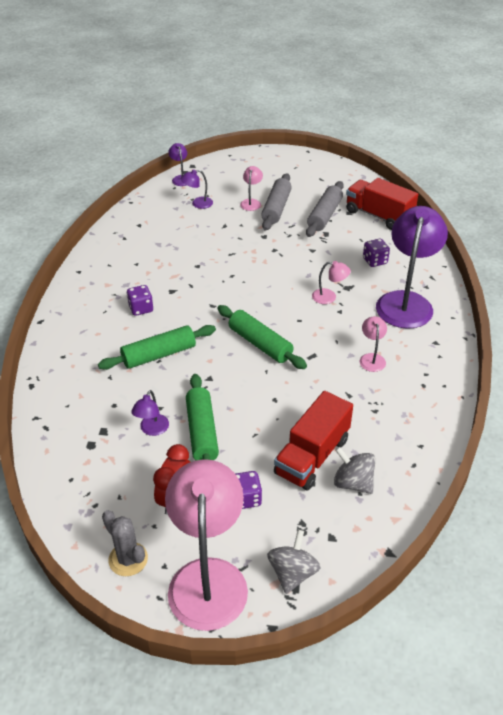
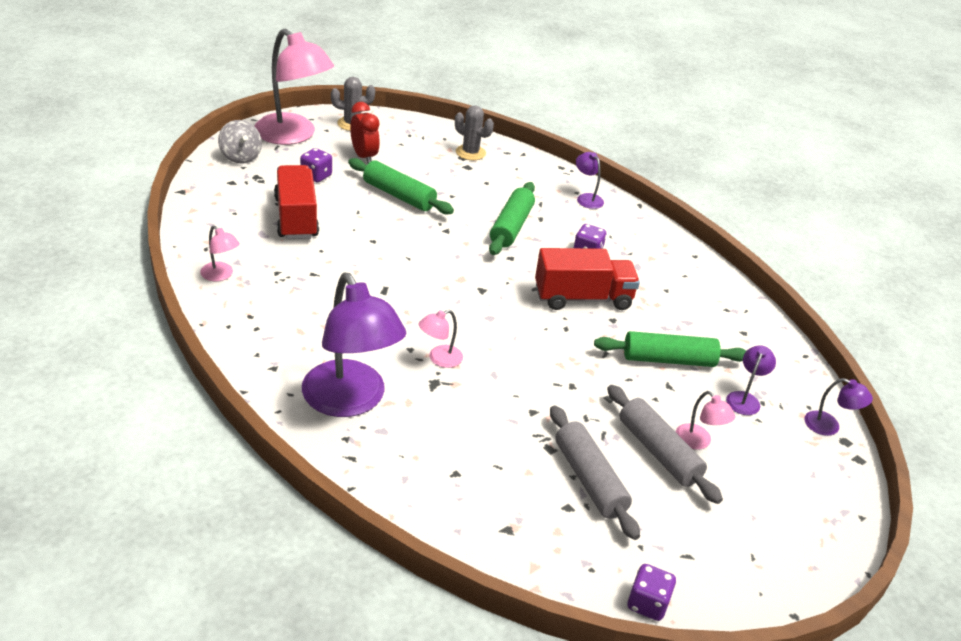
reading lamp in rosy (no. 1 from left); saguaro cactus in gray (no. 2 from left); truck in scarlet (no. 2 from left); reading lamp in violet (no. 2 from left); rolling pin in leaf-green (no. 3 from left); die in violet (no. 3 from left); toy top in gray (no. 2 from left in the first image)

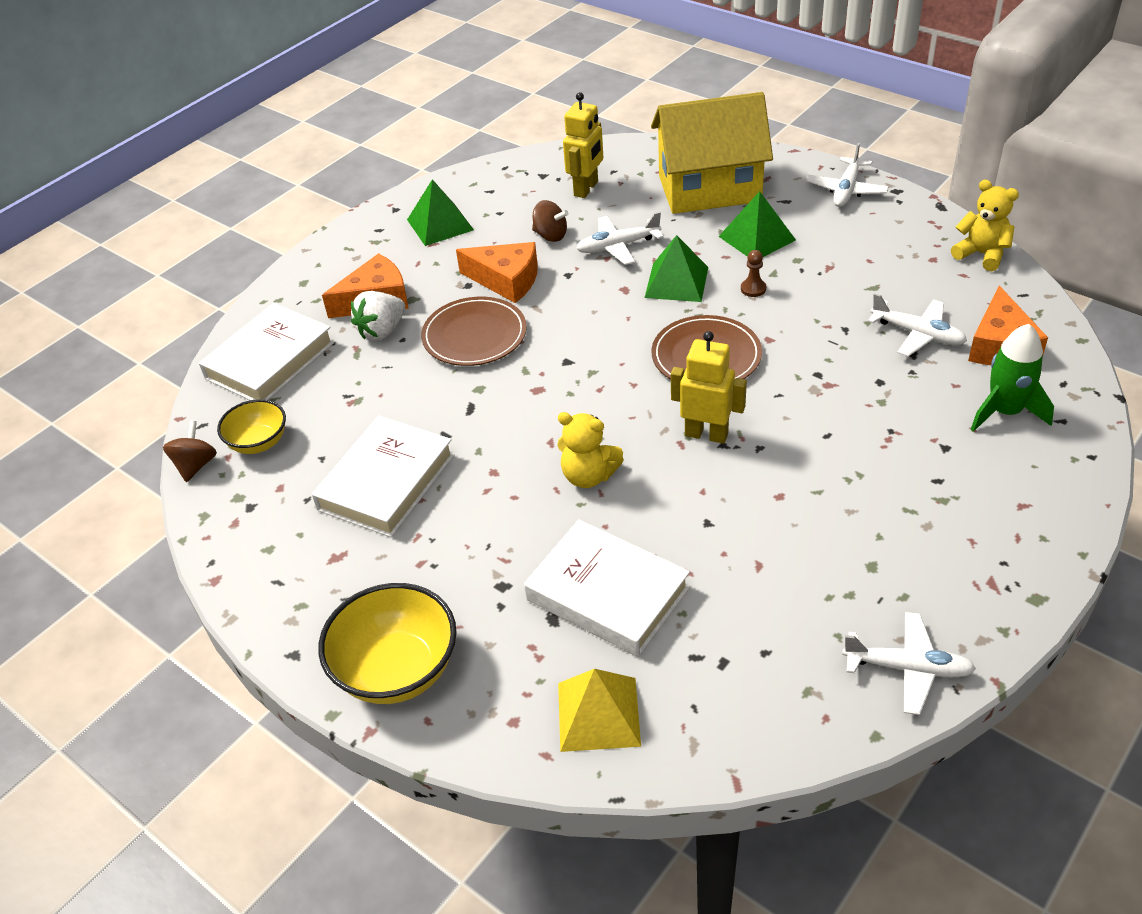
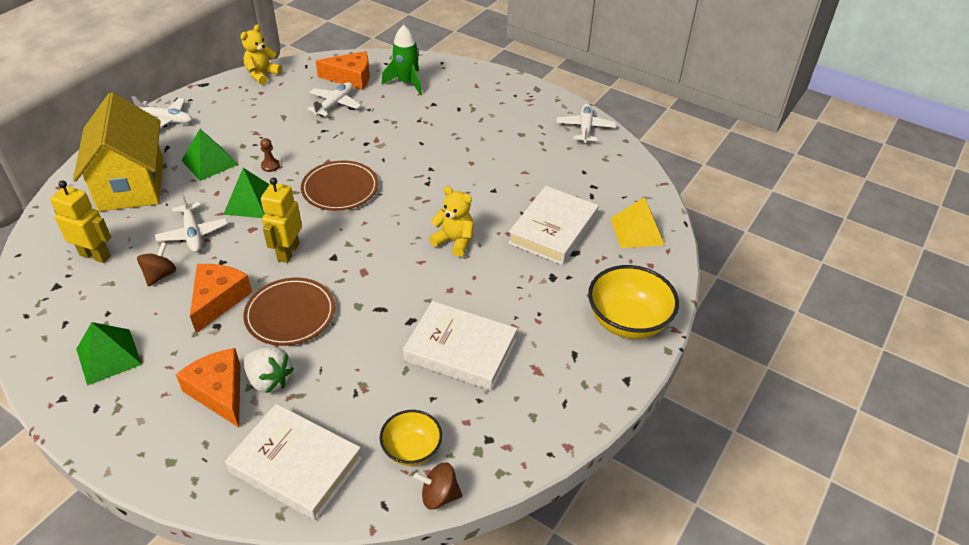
robot in golden (no. 2 from left); teddy in golden (no. 2 from left)

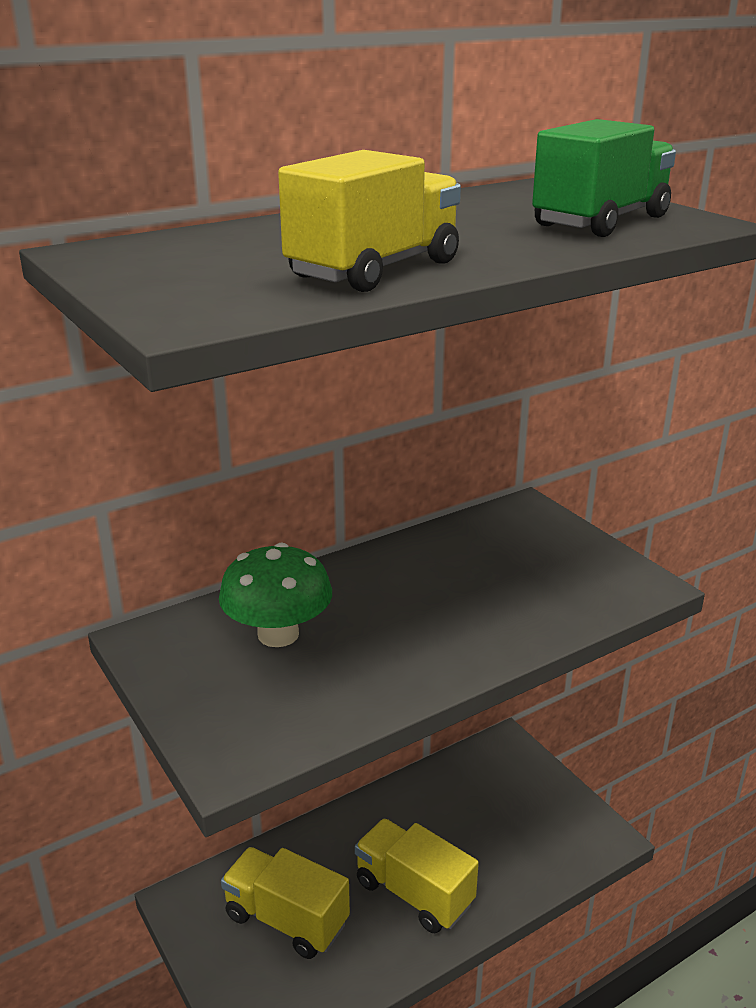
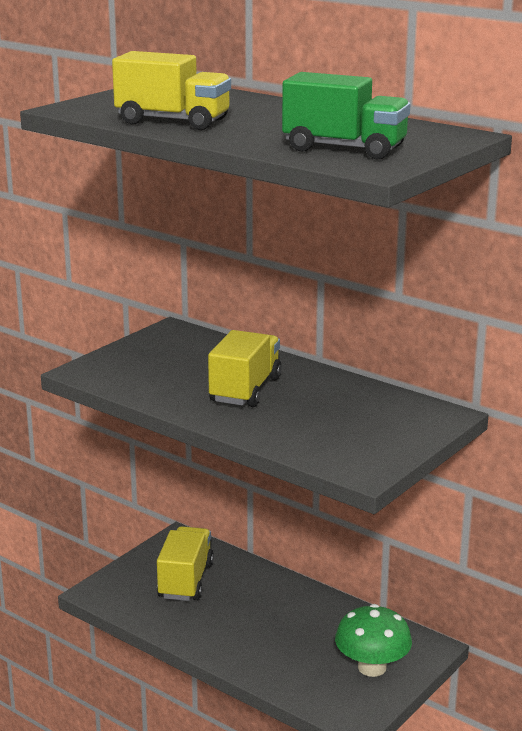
truck in golden (no. 3 from left); mushroom in leaf-green

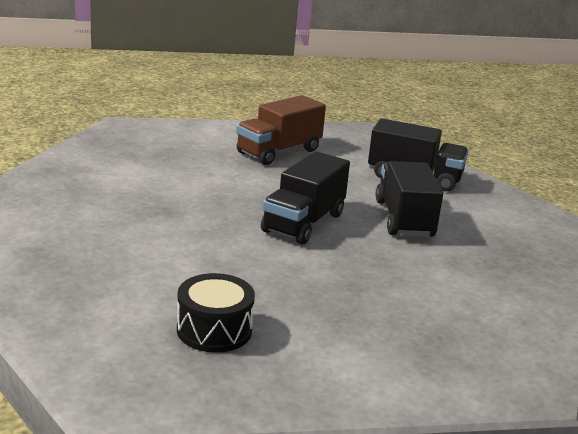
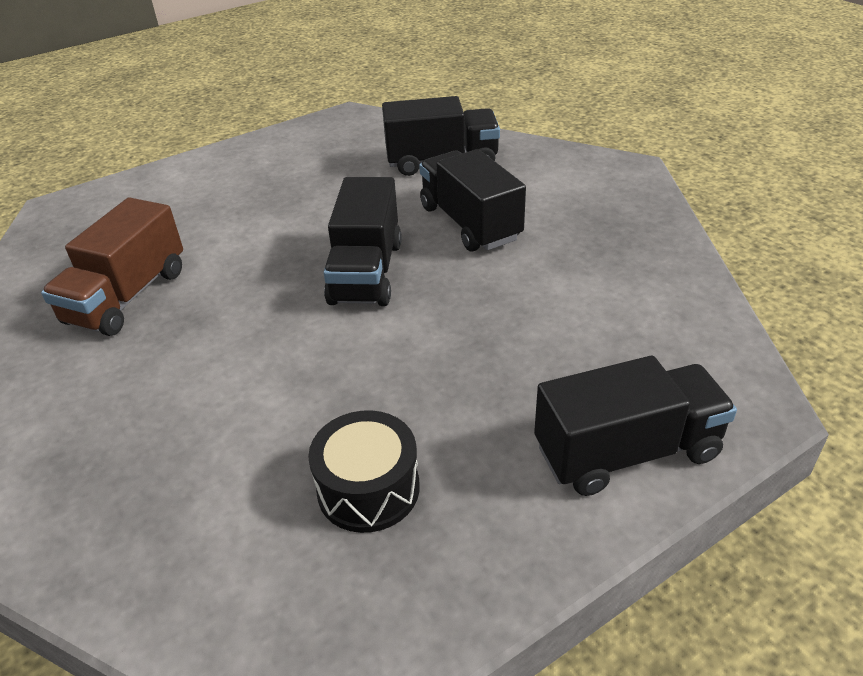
truck in brown; truck in jet-black (no. 4 from left)

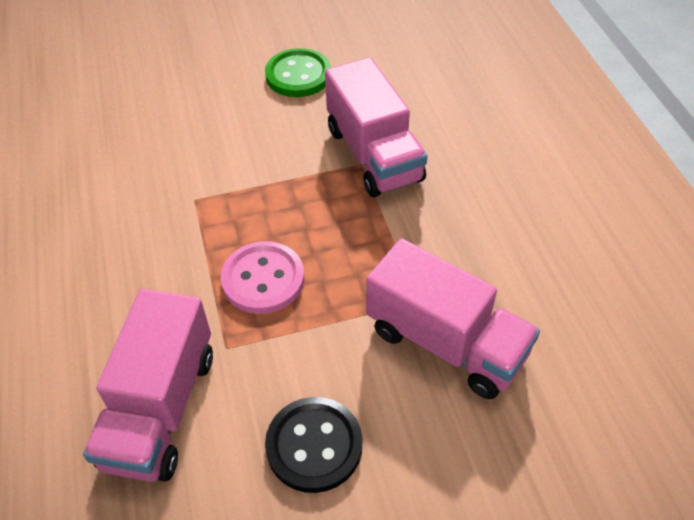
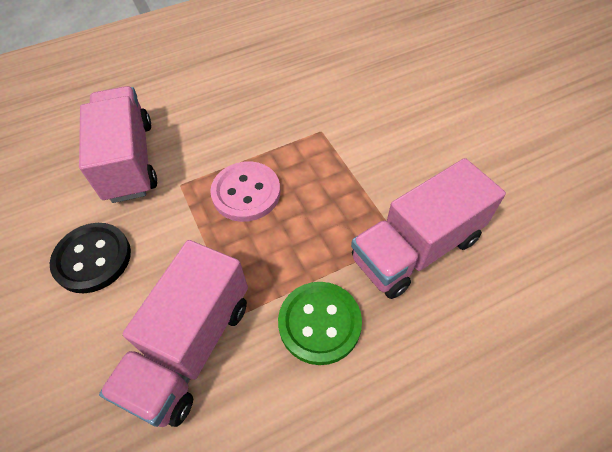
truck in rosy (no. 1 from left); shirt button in leaf-green

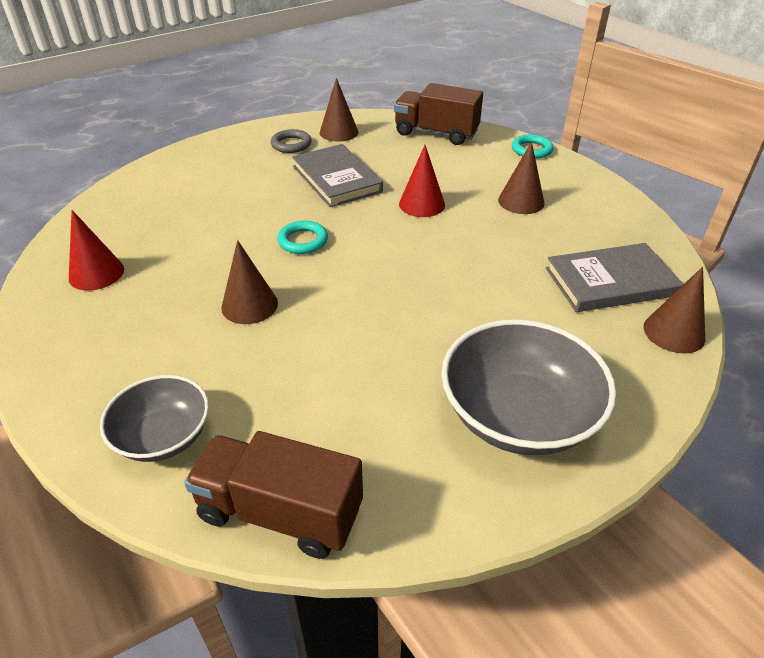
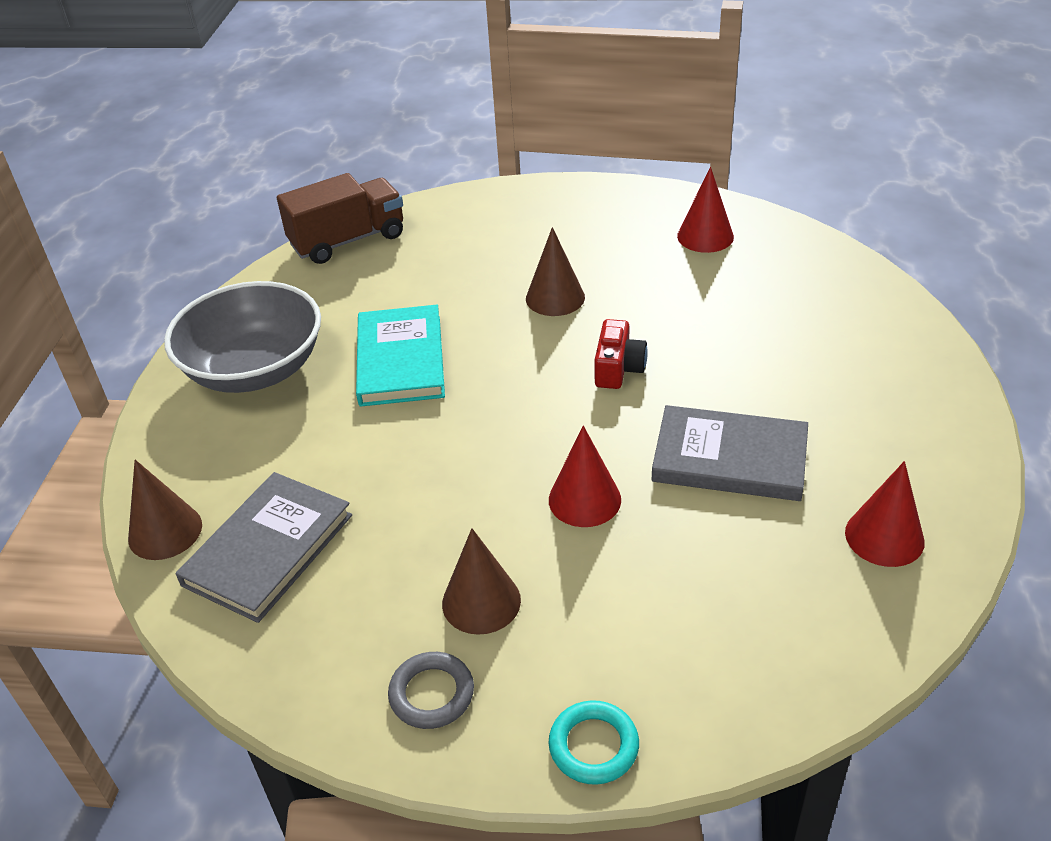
hardback in turquoise; ring in gray; photo camera in scarlet; cone in scarlet (no. 3 from left); bowl in gray (no. 1 from left in the first image); truck in brown (no. 2 from left in the first image)

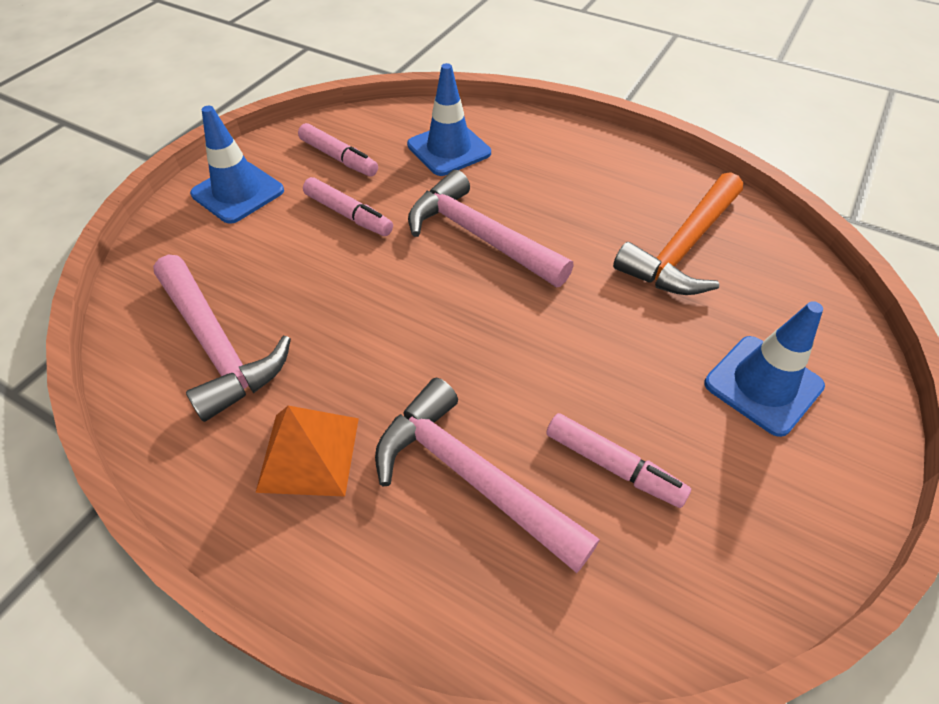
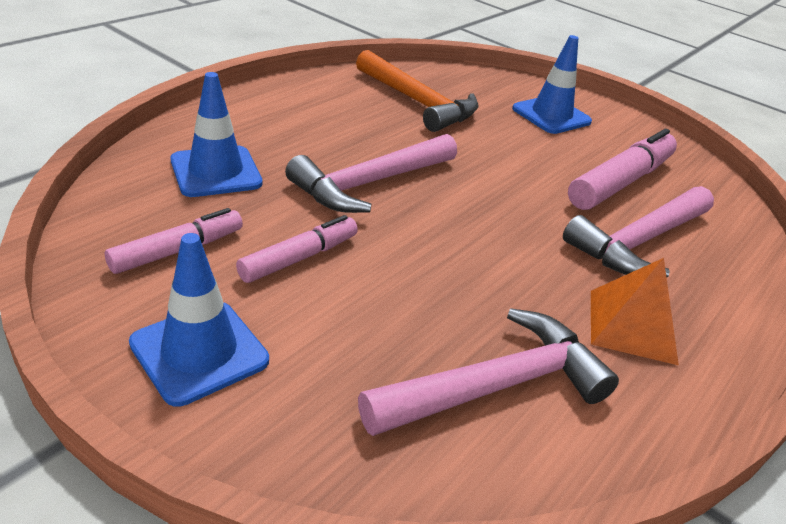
marker in rosy (no. 3 from left)

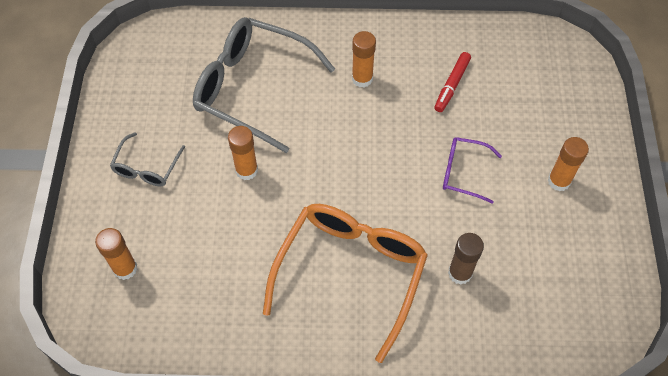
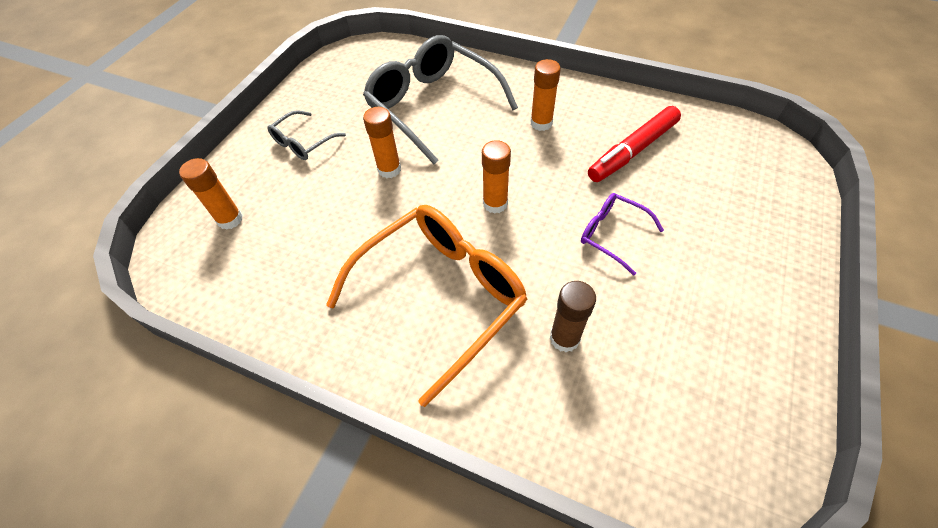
glue stick in orange-coloured (no. 3 from left); marker in scarlet

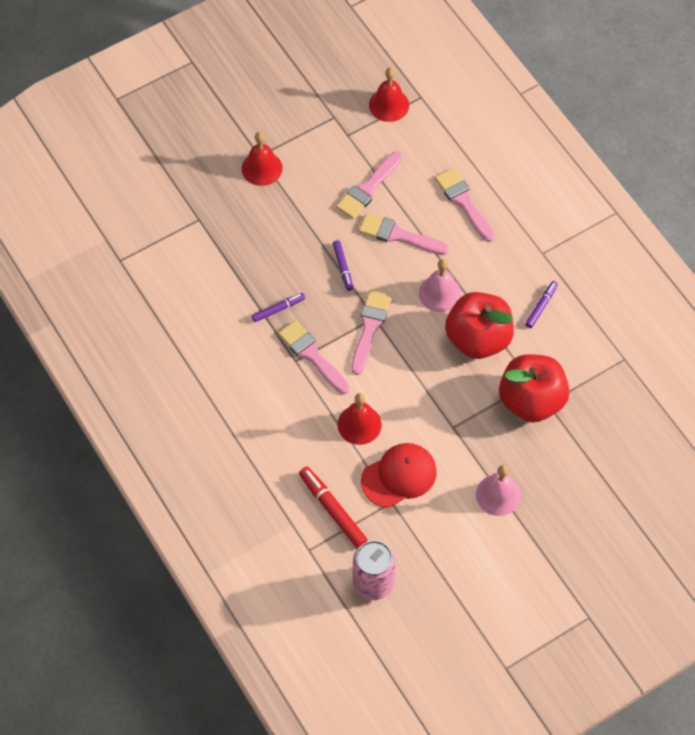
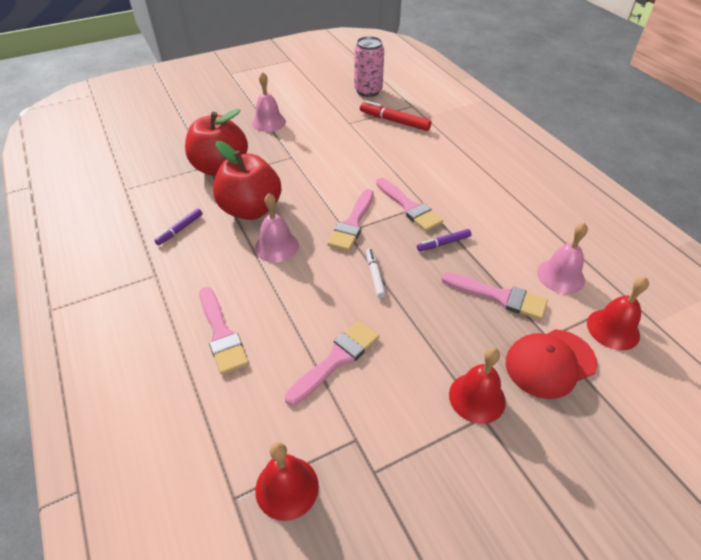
marker in scarlet; marker in pure white; paintbrush in rosy (no. 5 from left); peaked cap in scarlet; hand bell in rosy (no. 3 from left); hand bell in scarlet (no. 3 from left)

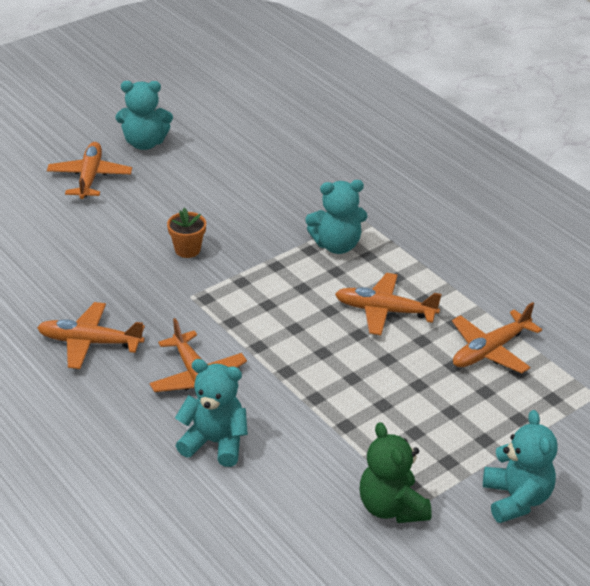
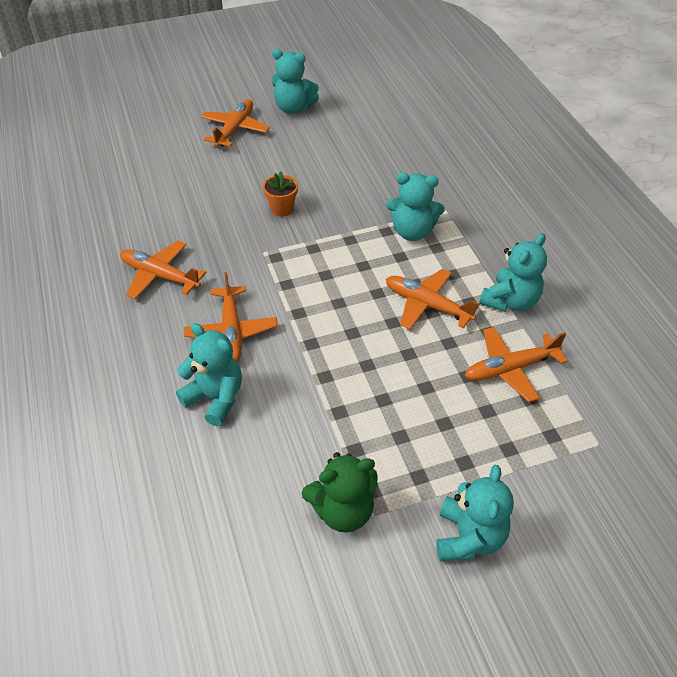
teddy in leaf-green; teddy in turquoise (no. 5 from left)

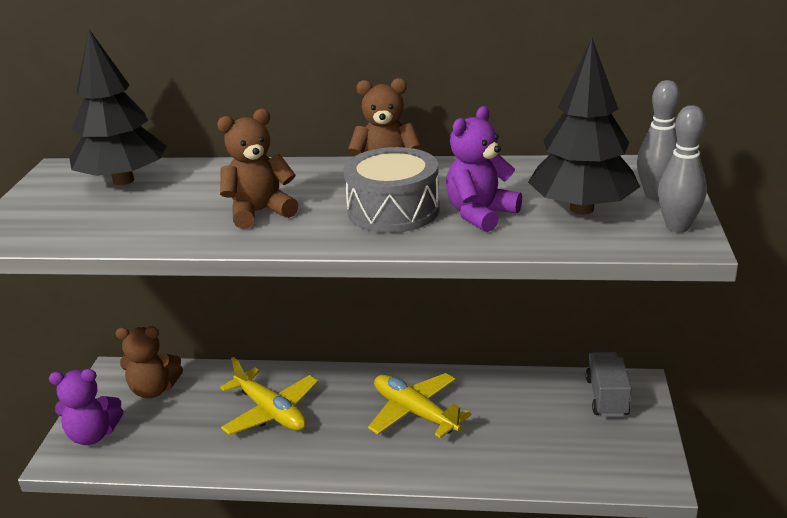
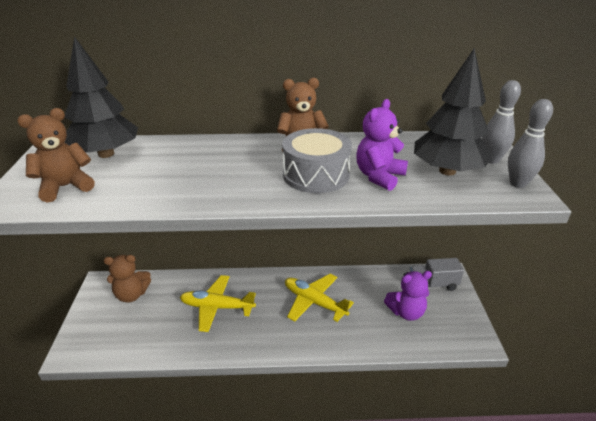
teddy in brown (no. 1 from left); plane in golden (no. 1 from left); teddy in violet (no. 2 from left); truck in gray

